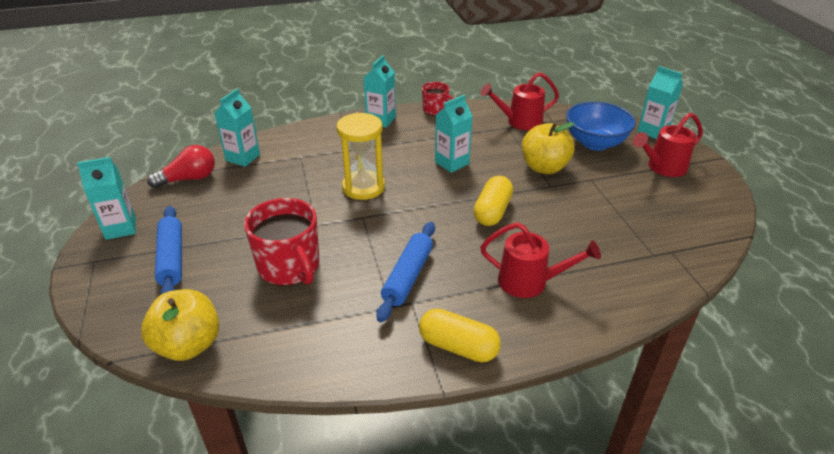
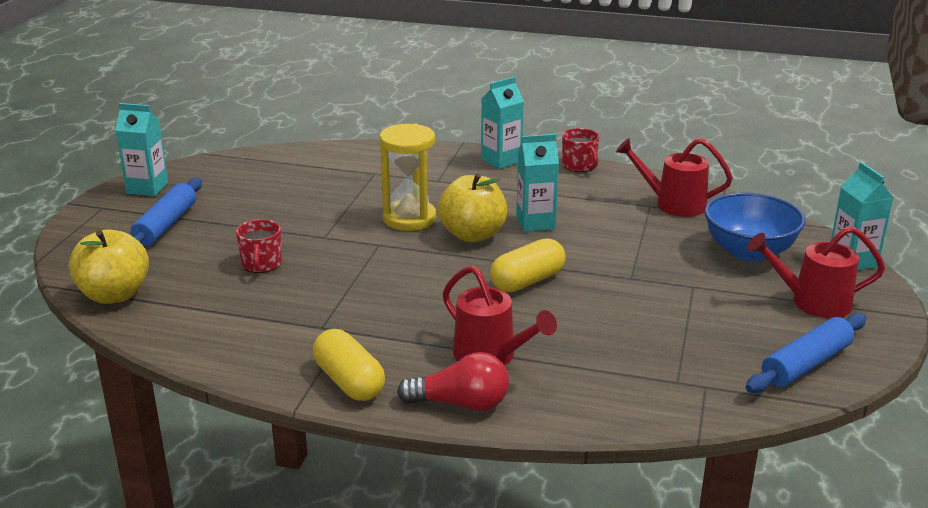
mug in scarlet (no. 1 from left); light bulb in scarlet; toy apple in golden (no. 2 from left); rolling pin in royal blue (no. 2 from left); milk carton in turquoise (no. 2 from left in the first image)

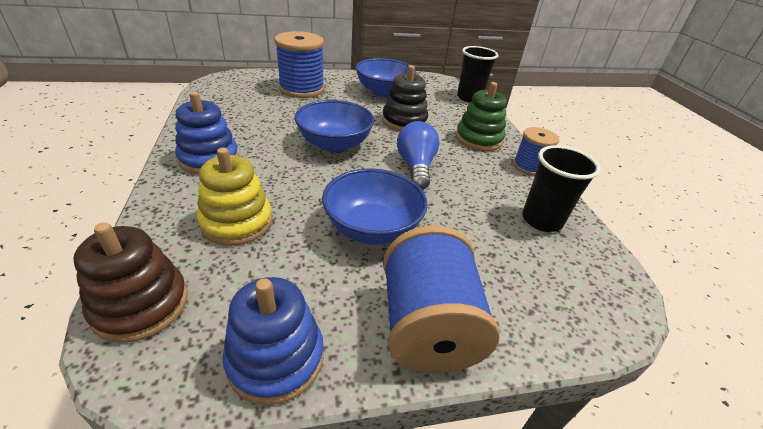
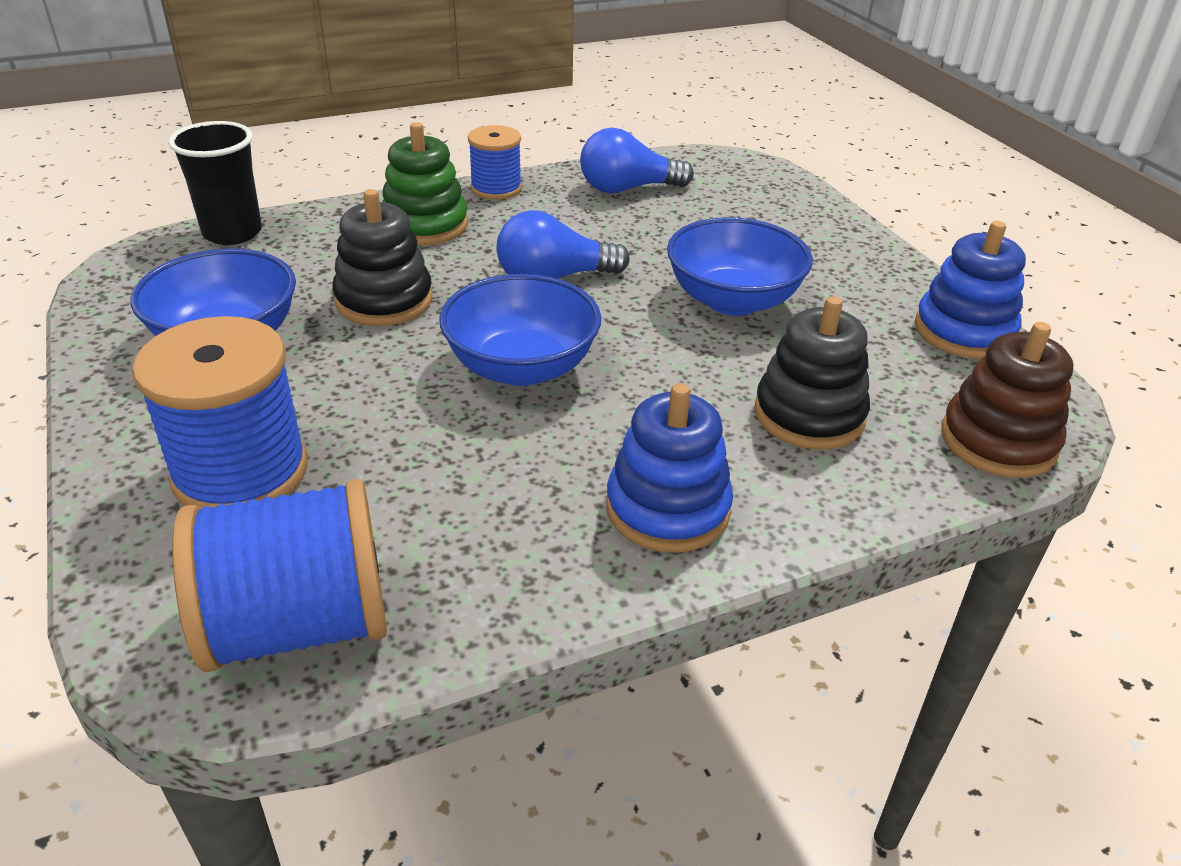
reel of thread in royal blue (no. 2 from left); light bulb in royal blue (no. 2 from left); ring stacker in jet-black (no. 2 from left)

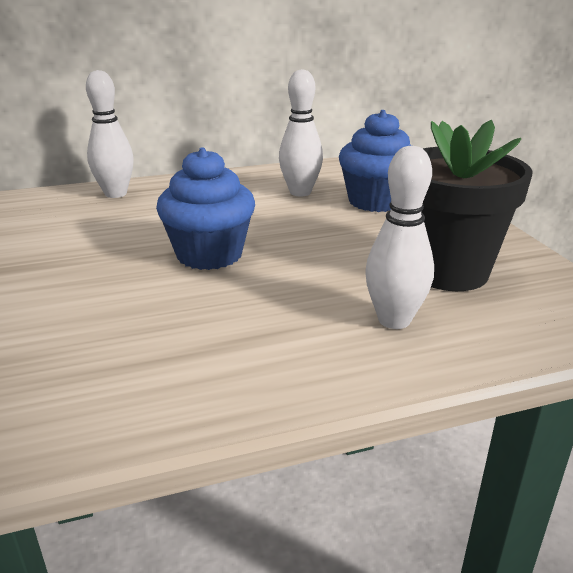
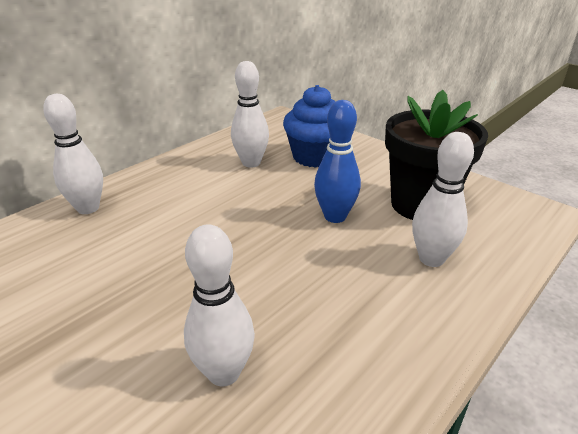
tenpin in pure white (no. 2 from left); tenpin in royal blue; cupcake in royal blue (no. 1 from left in the first image)

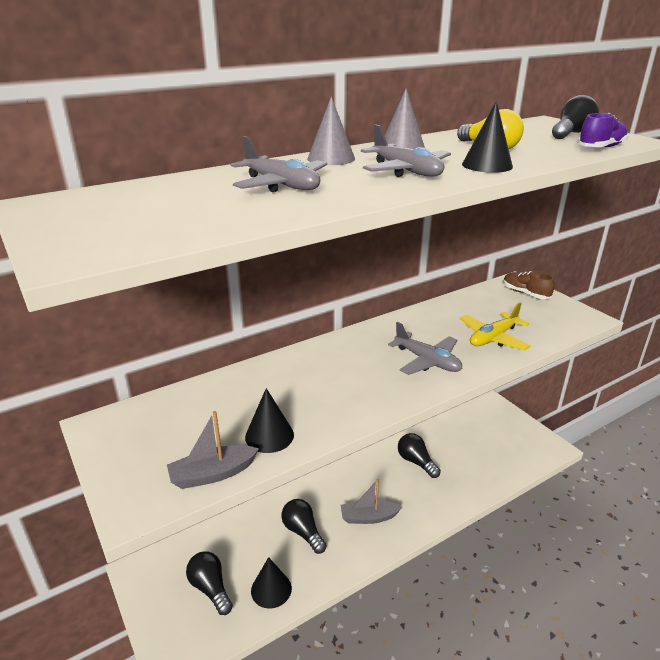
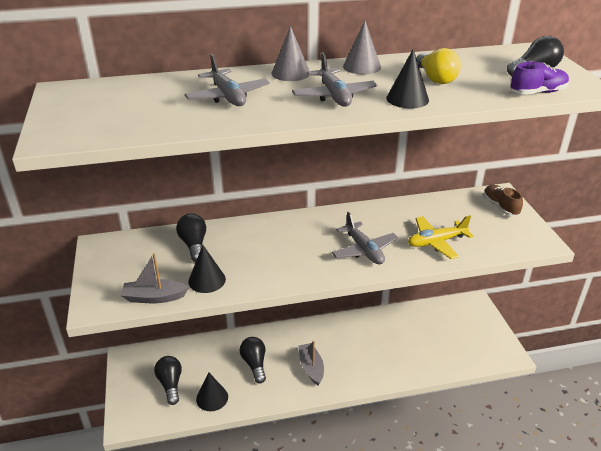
light bulb in jet-black (no. 2 from left); sailboat in gray (no. 2 from left)

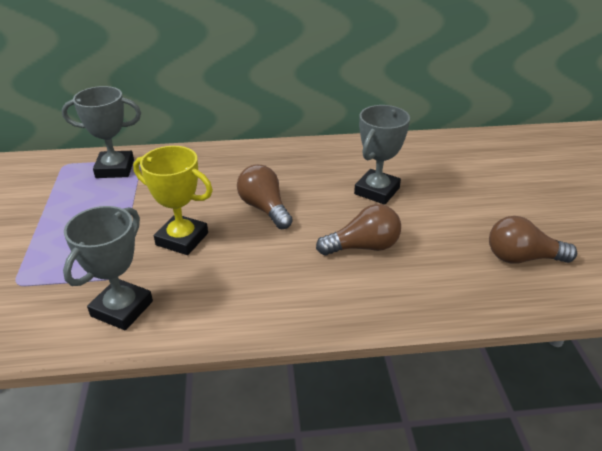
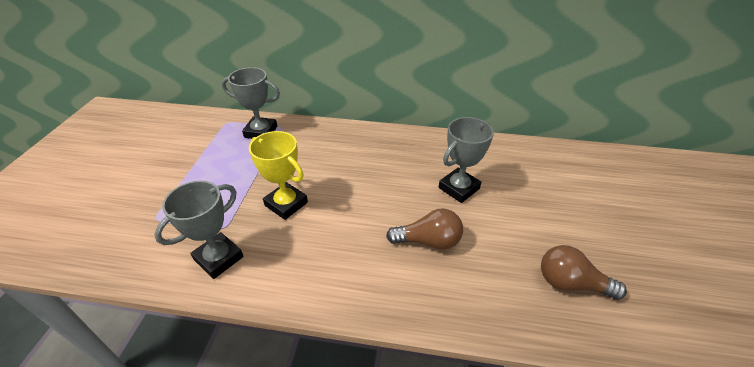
light bulb in brown (no. 1 from left in the first image)

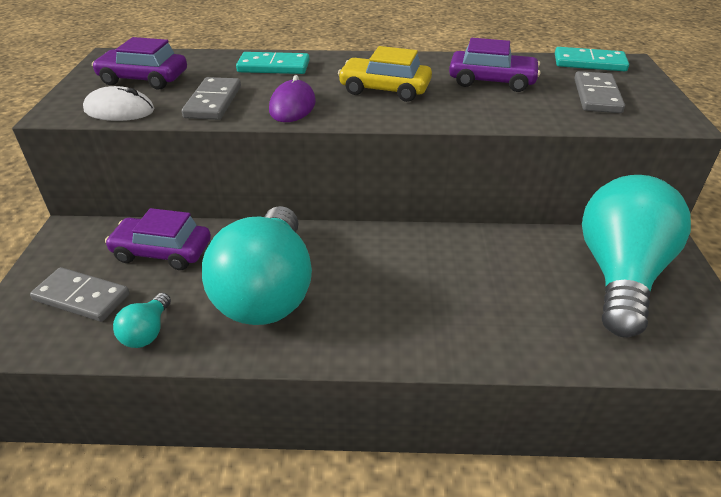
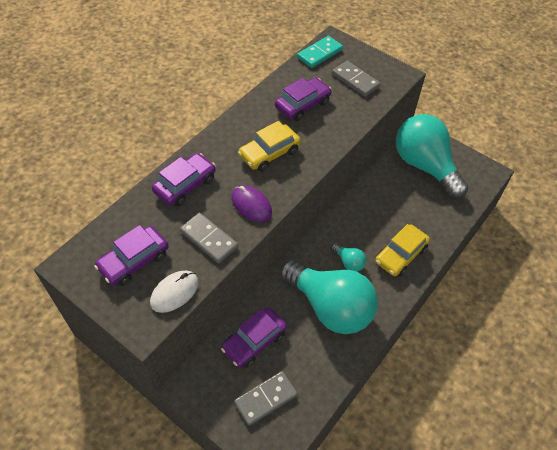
automobile in violet (no. 2 from left); light bulb in turquoise (no. 2 from left); automobile in golden (no. 2 from left)

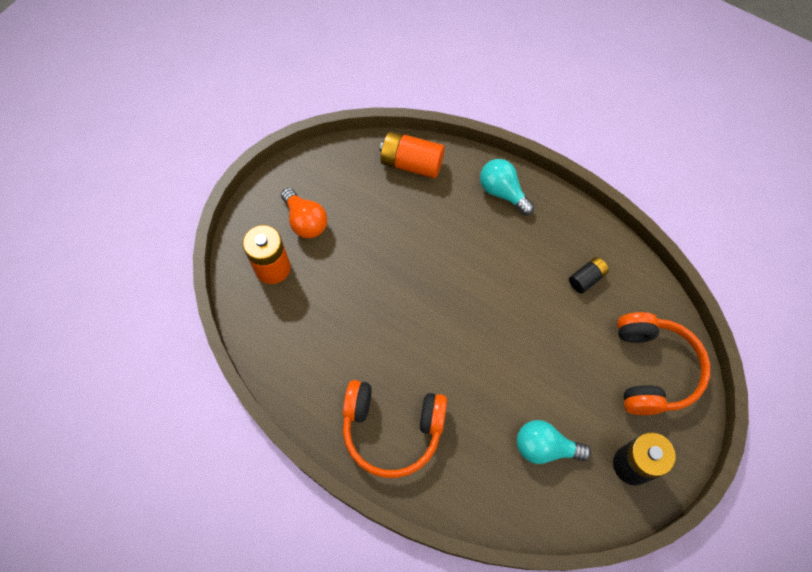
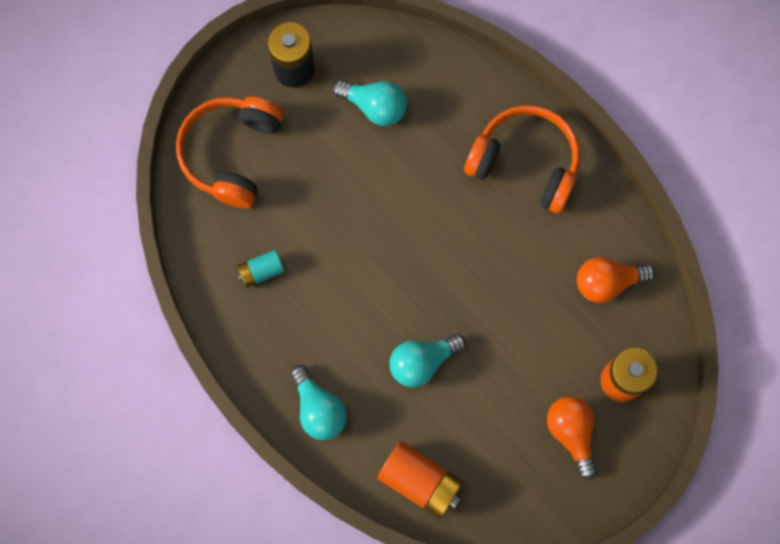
power cell in turquoise; light bulb in turquoise (no. 3 from left); light bulb in orange-coloured (no. 2 from left)

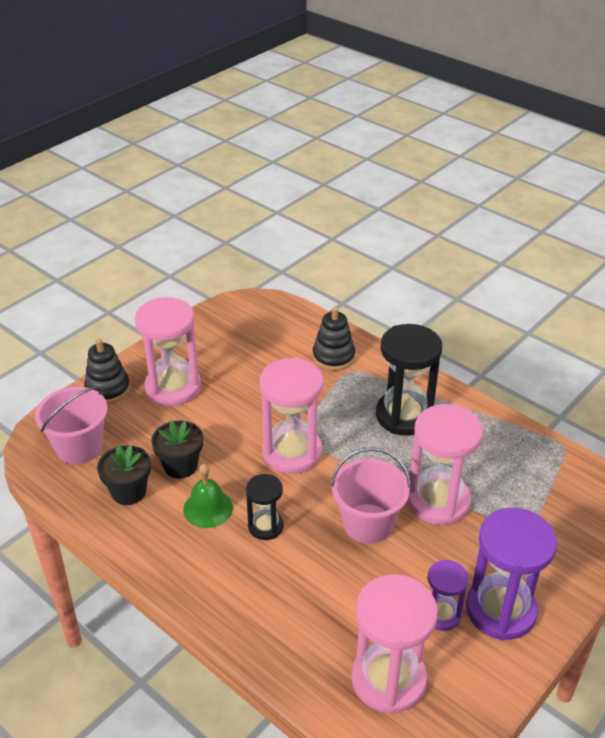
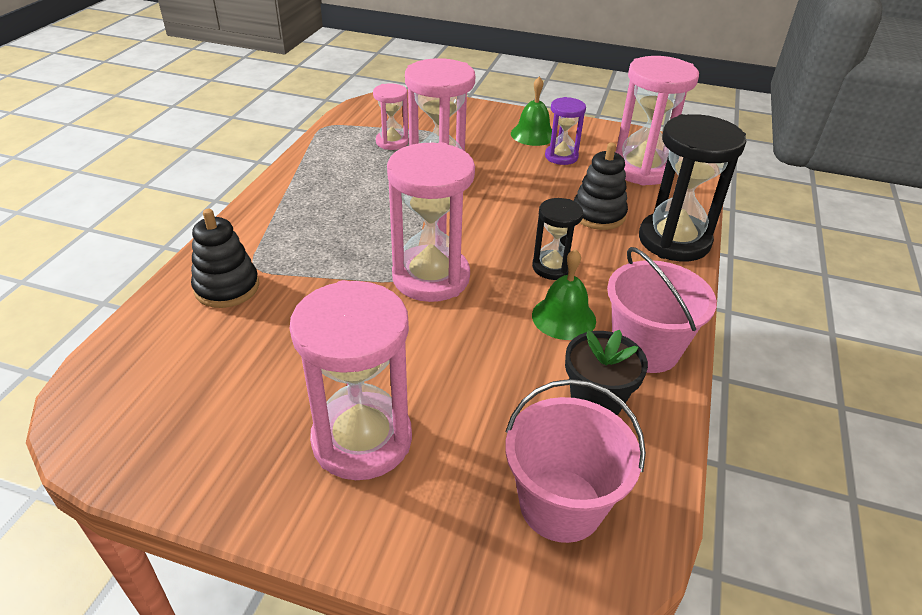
sand timer in rosy (no. 2 from left); hand bell in leaf-green (no. 1 from left); ring stacker in jet-black (no. 2 from left); pail in rosy (no. 2 from left); sand timer in jet-black (no. 2 from left); plant pot in jet-black (no. 2 from left in the first image)

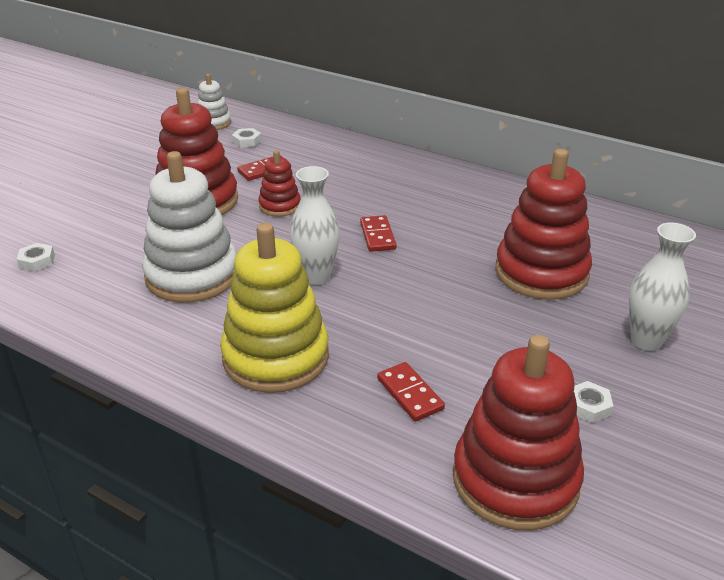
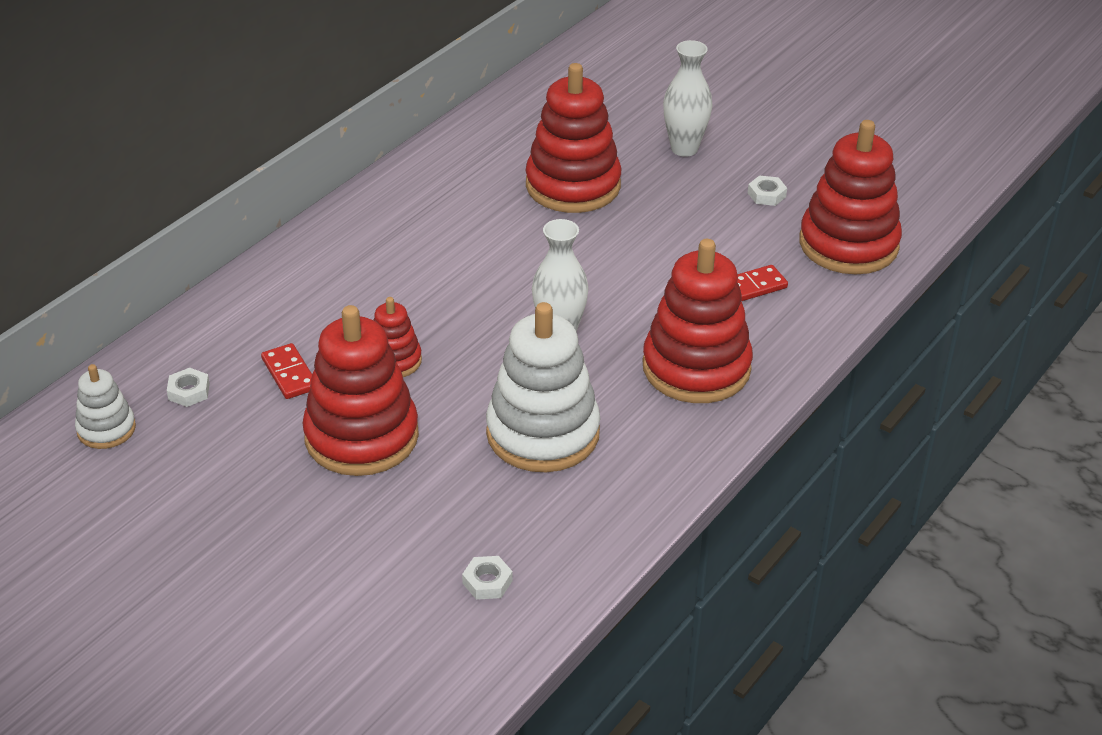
ring stacker in scarlet (no. 4 from left); domino tile in scarlet (no. 2 from left in the first image)

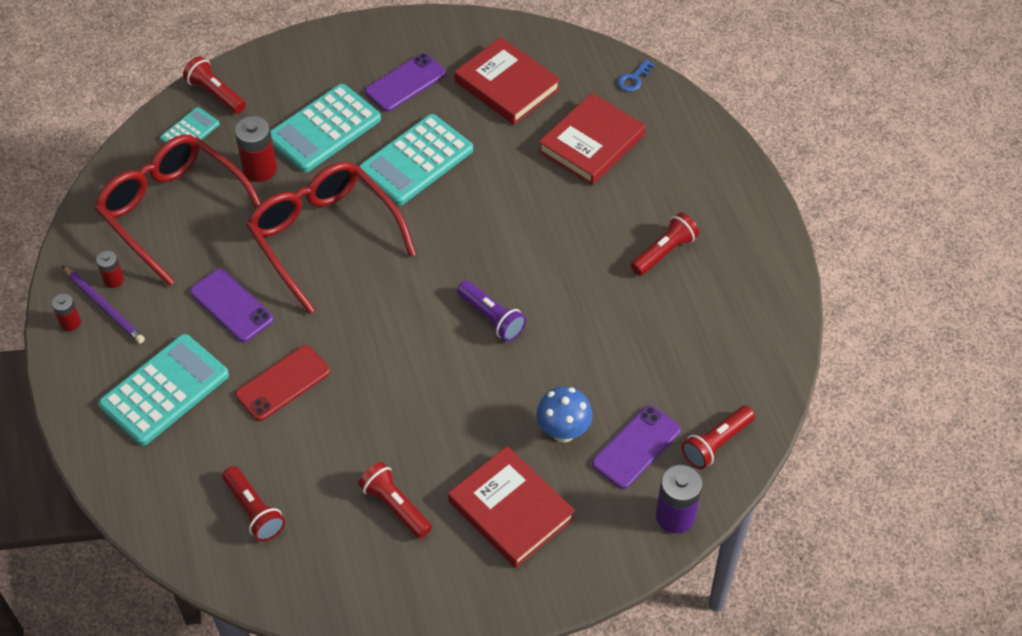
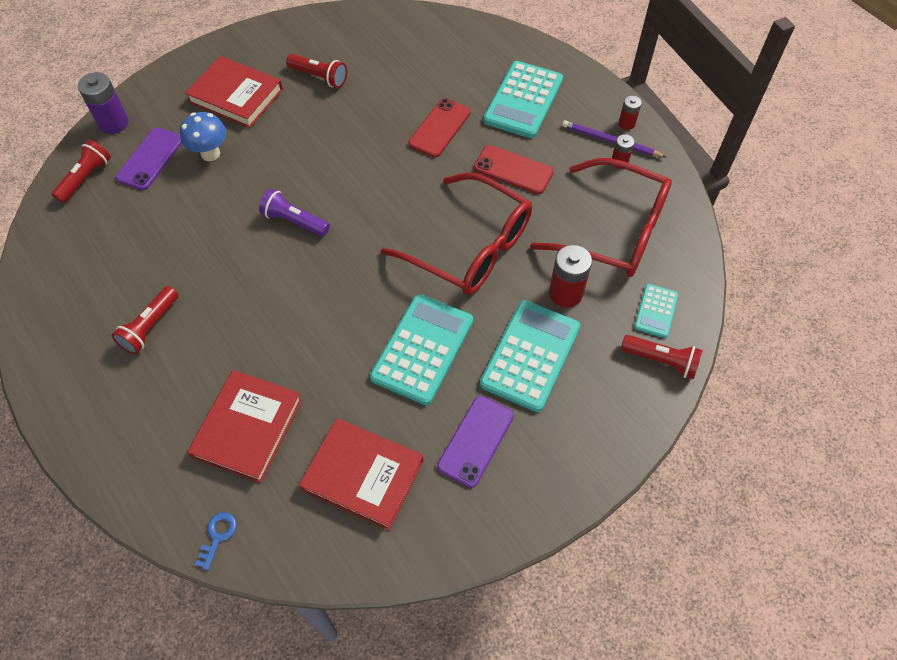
mobile phone in scarlet (no. 2 from left); pocket torch in scarlet (no. 2 from left in the first image)

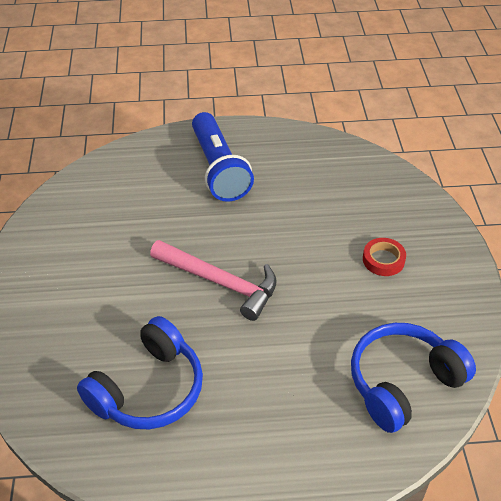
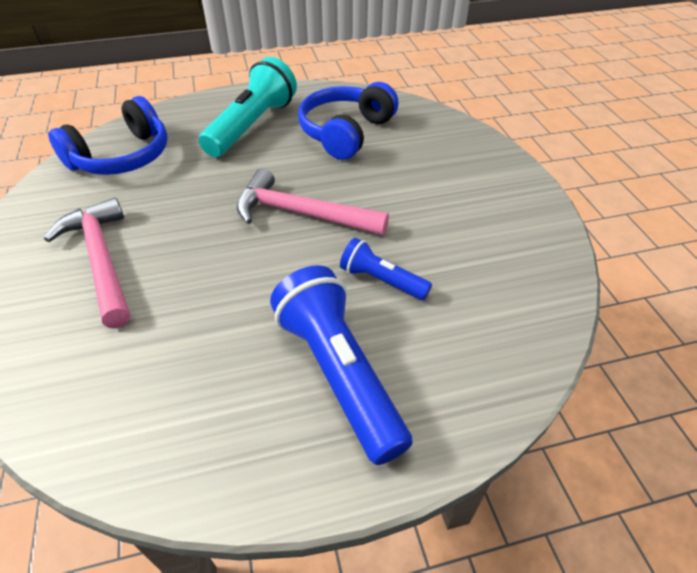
carpenter's hammer in rosy (no. 1 from left); pocket torch in turquoise; pocket torch in royal blue (no. 2 from left)

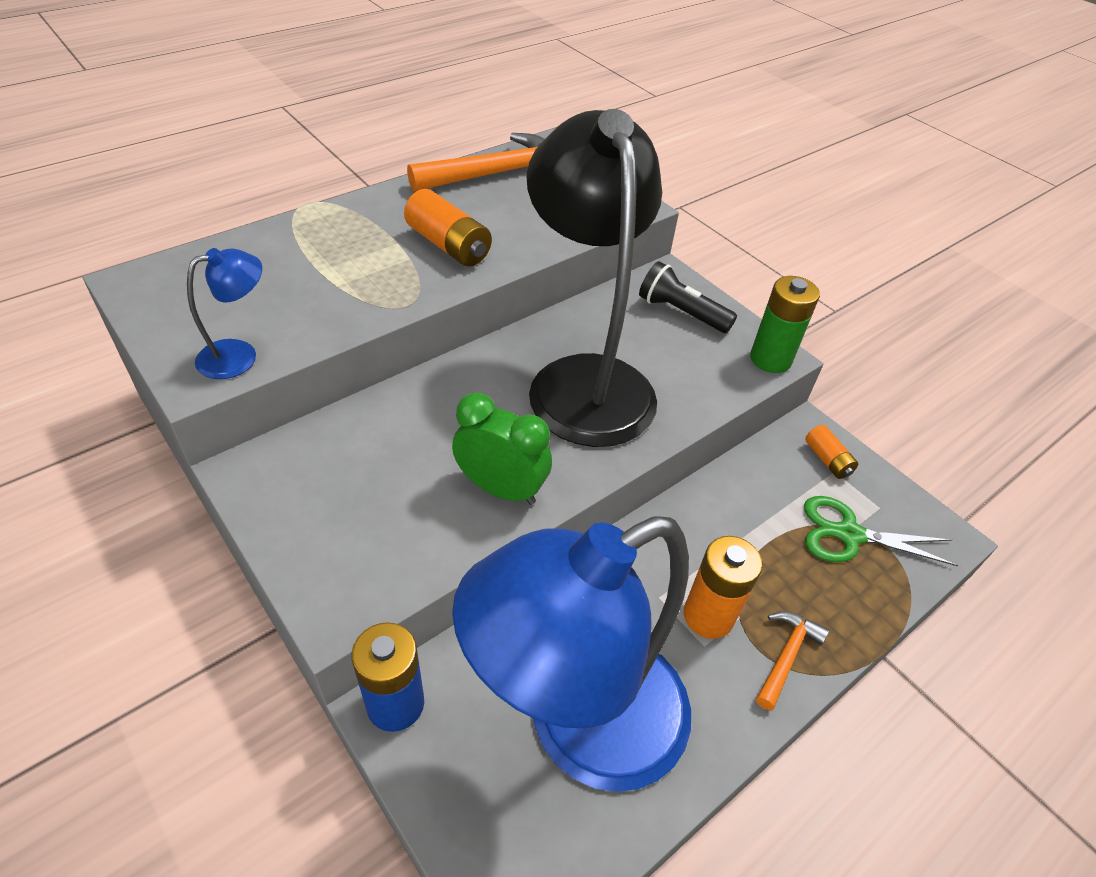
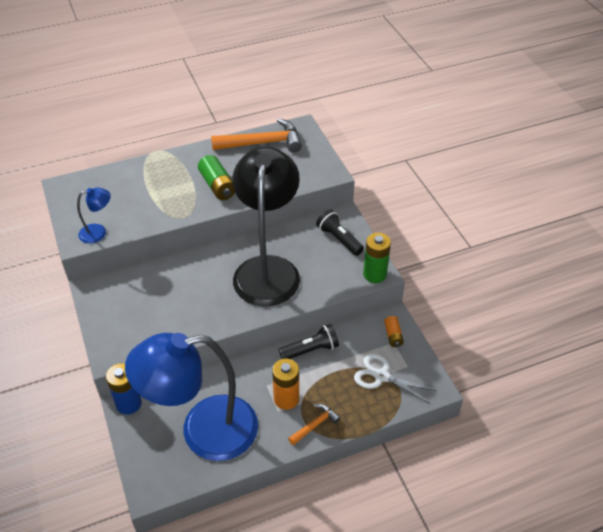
power cell in leaf-green (no. 1 from left); pocket torch in jet-black (no. 1 from left); scissors in pure white; bedside clock in leaf-green

